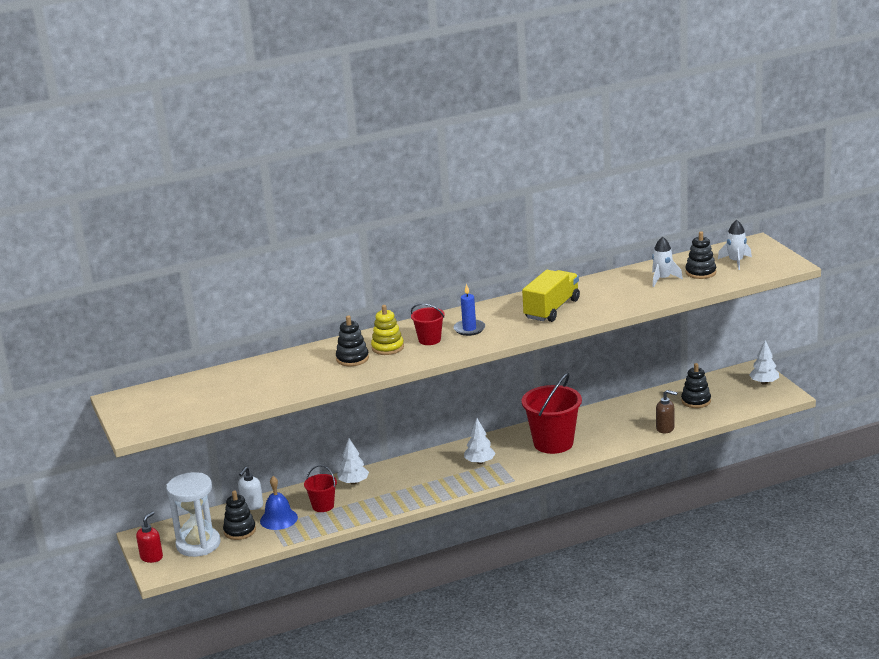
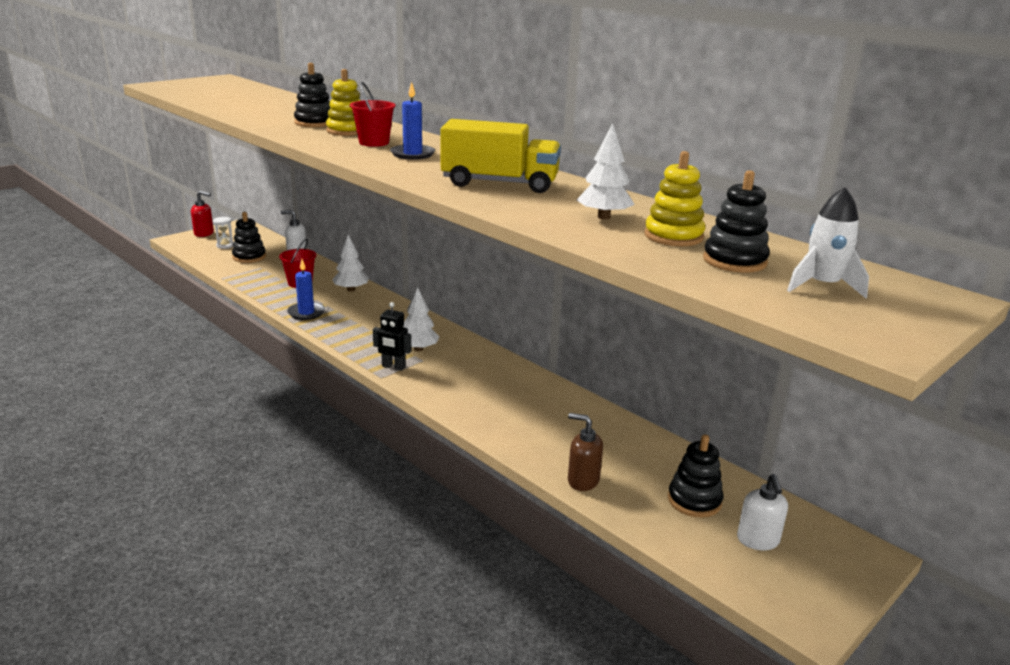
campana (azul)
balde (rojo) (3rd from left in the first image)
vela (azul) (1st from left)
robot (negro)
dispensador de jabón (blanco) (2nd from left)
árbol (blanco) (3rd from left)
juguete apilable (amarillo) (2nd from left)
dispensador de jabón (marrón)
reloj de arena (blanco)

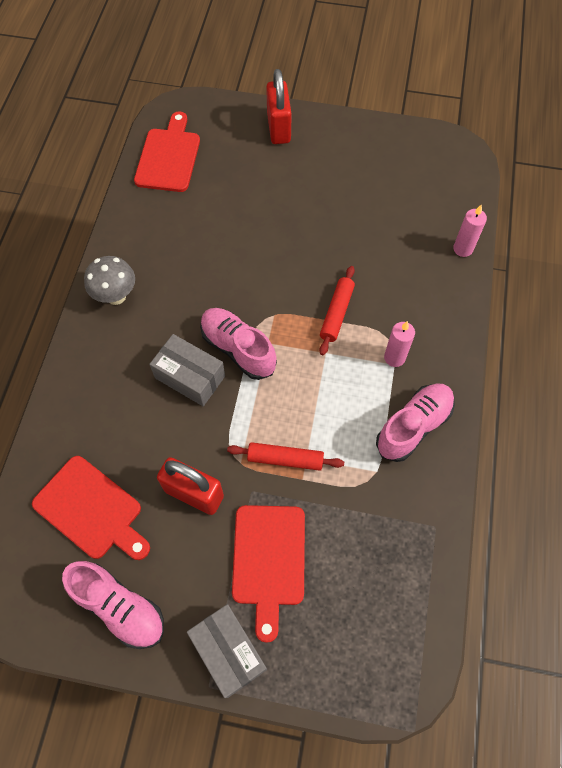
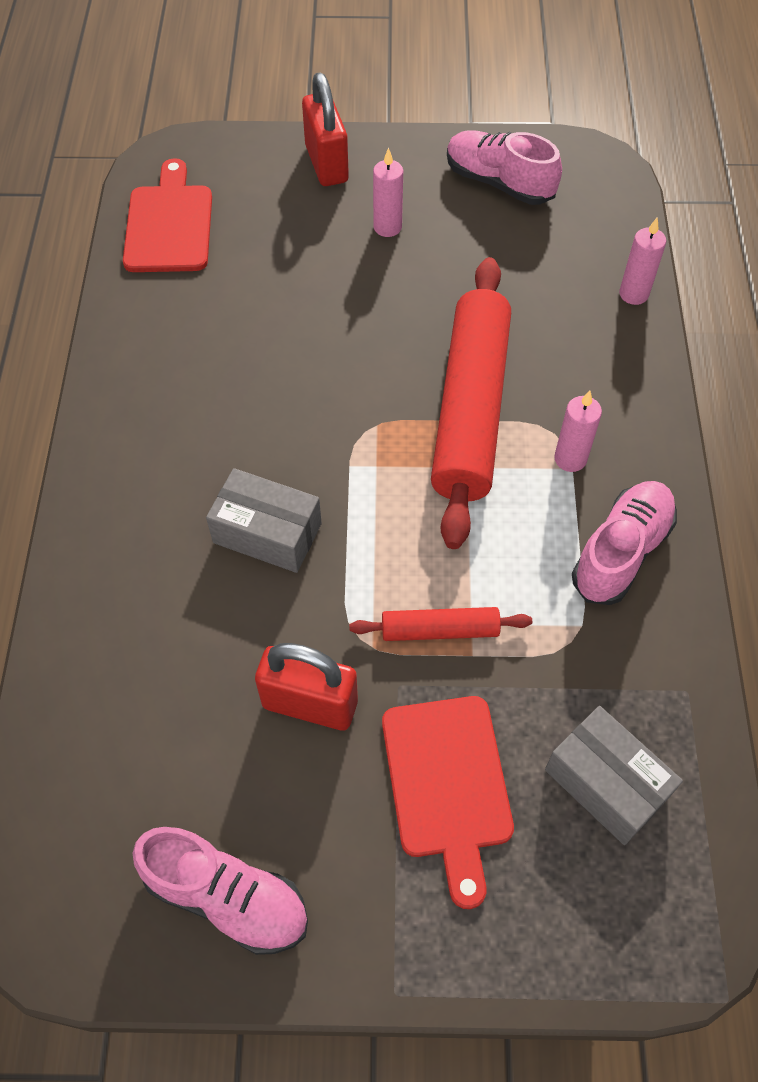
tabla de cortar (rojo) (1st from left in the first image)
seta (gris)
vela (rosa) (1st from left)
caja (gris) (2nd from left)
zapato (rosa) (2nd from left)
rodillo (rojo) (2nd from left)

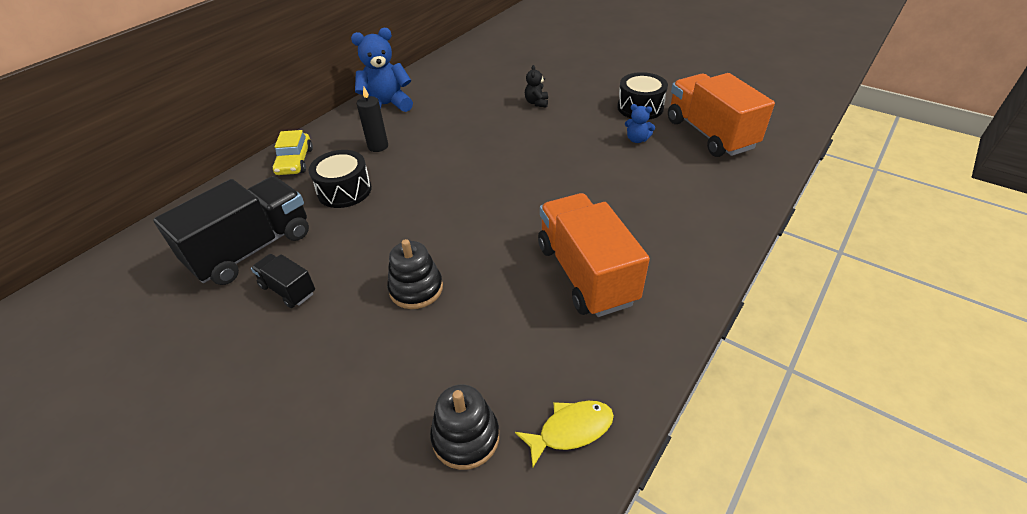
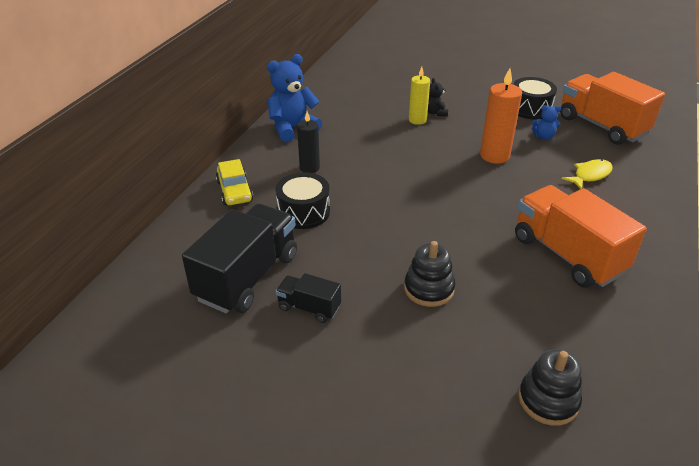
vela (amarillo)
vela (naranja)
pez (amarillo)

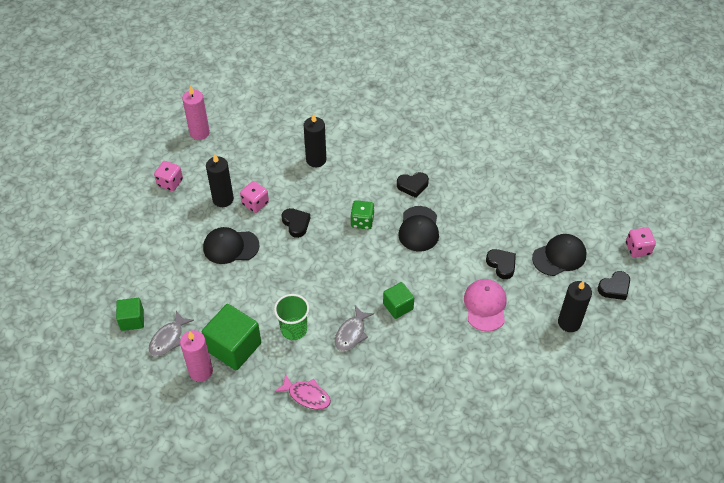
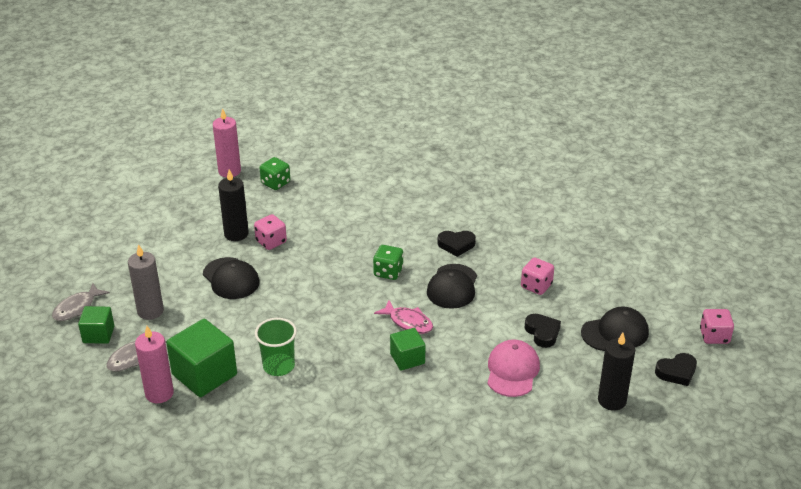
corazón (negro) (1st from left in the first image)
vela (negro) (2nd from left in the first image)
vela (gris)
dado (verde) (1st from left)
dado (rosa) (2nd from left)
pez (rosa)
pez (gris) (1st from left)
gorra (negro) (1st from left)

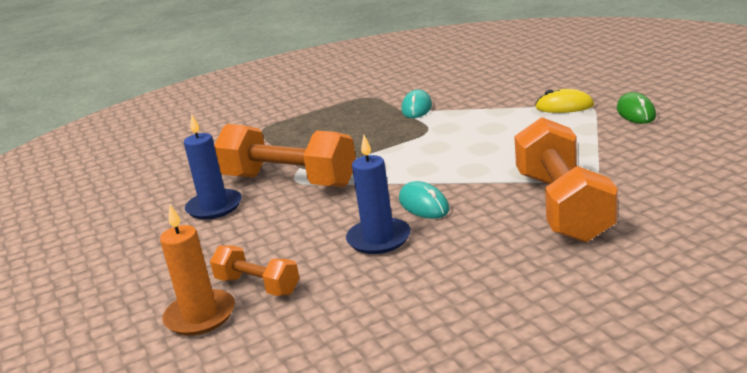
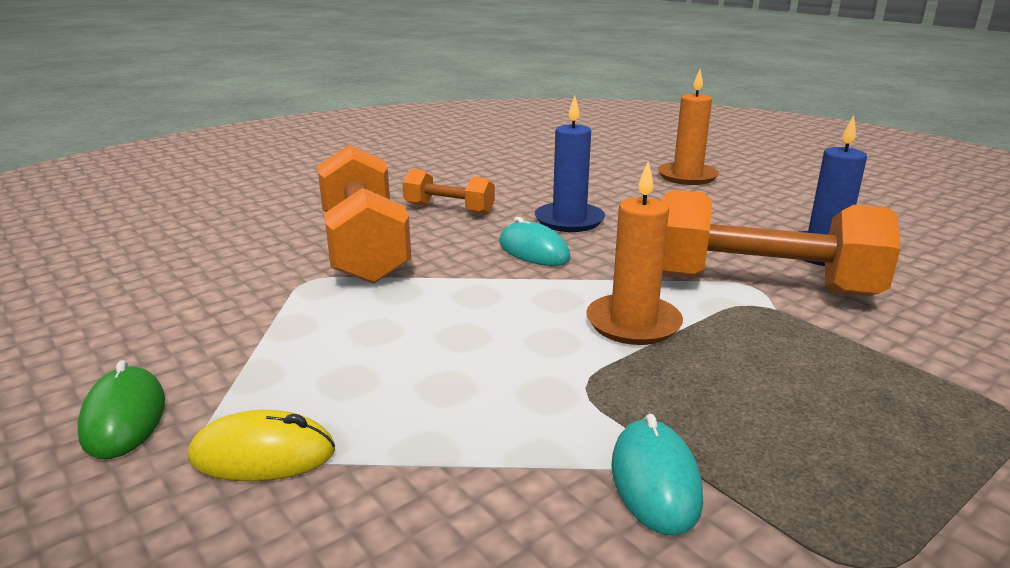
vela (naranja) (1st from left)
mancuerna (naranja) (2nd from left)

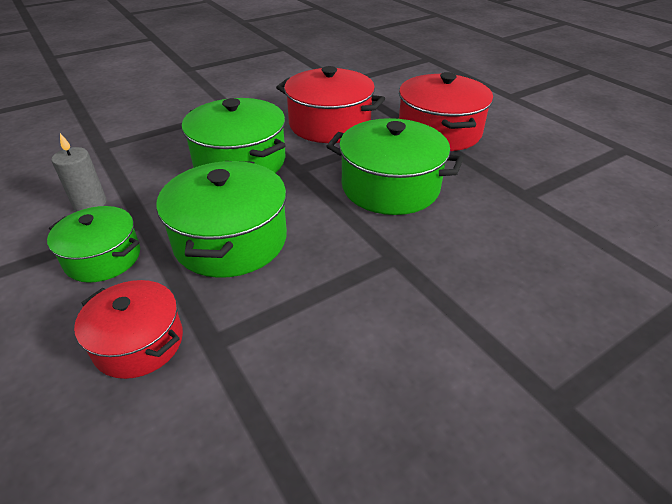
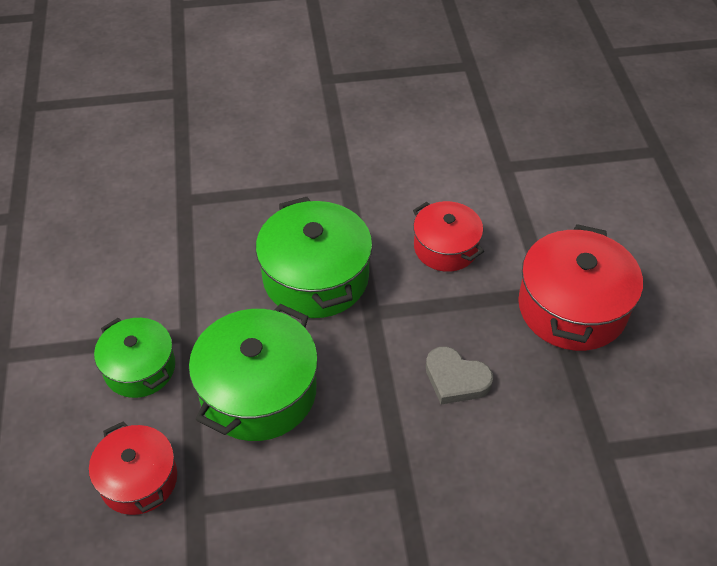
vela (gris)
corazón (gris)
olla (rojo) (2nd from left)

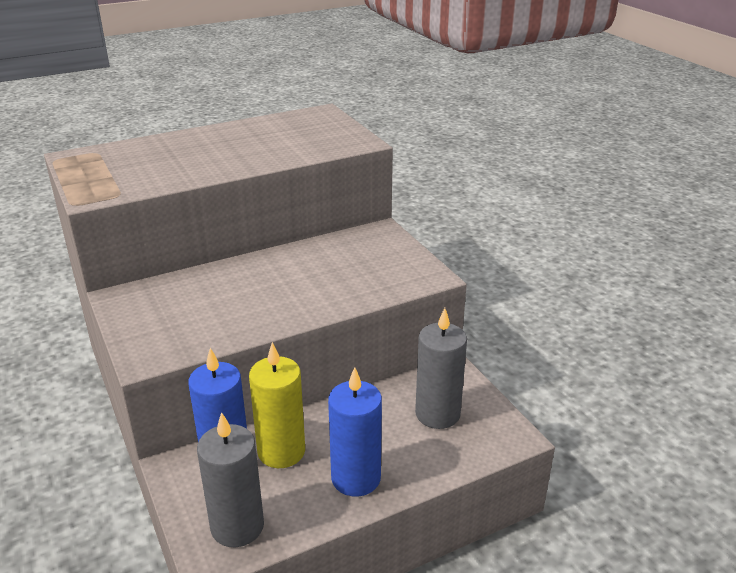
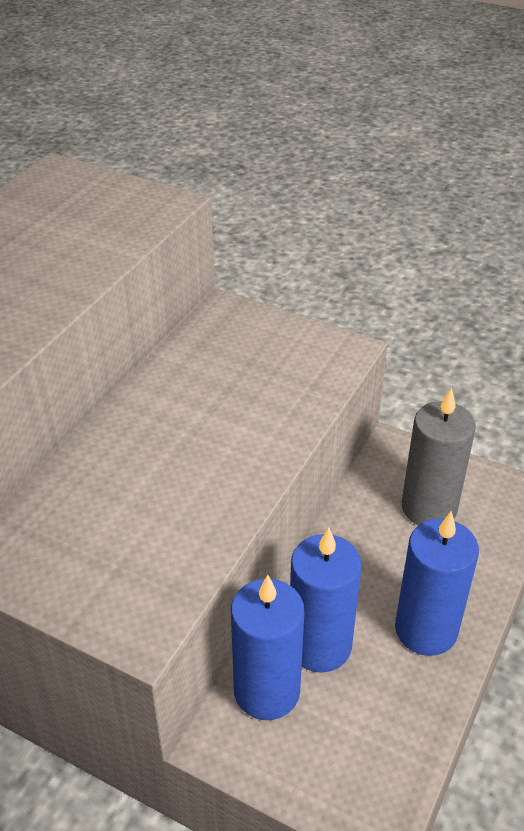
vela (gris) (1st from left in the first image)
vela (azul) (2nd from left)

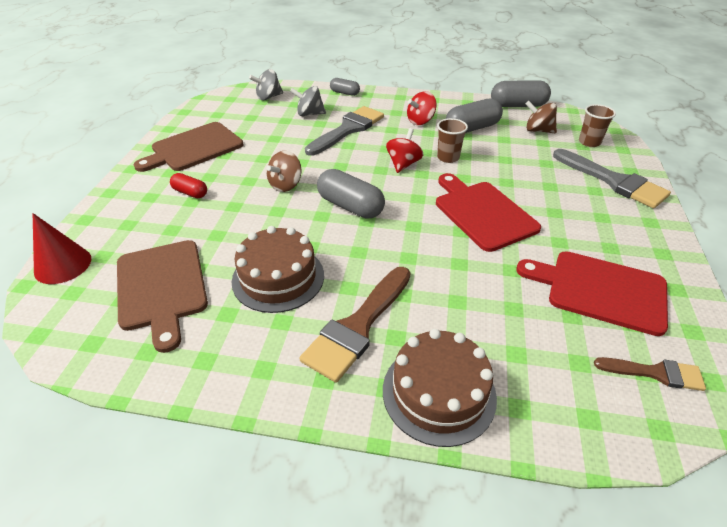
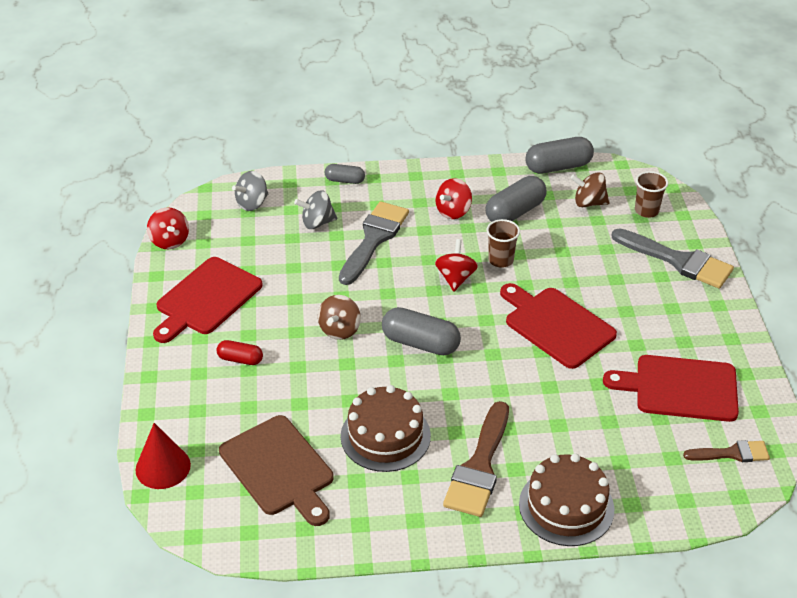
peonza (rojo) (1st from left)
tabla de cortar (rojo) (1st from left)

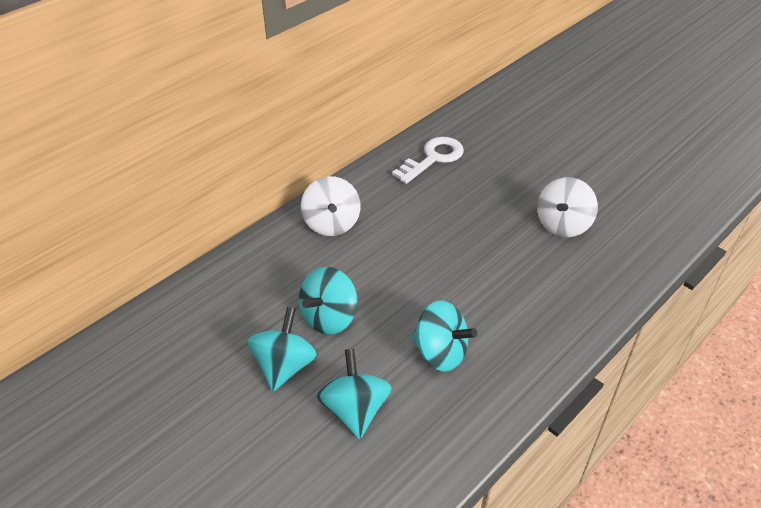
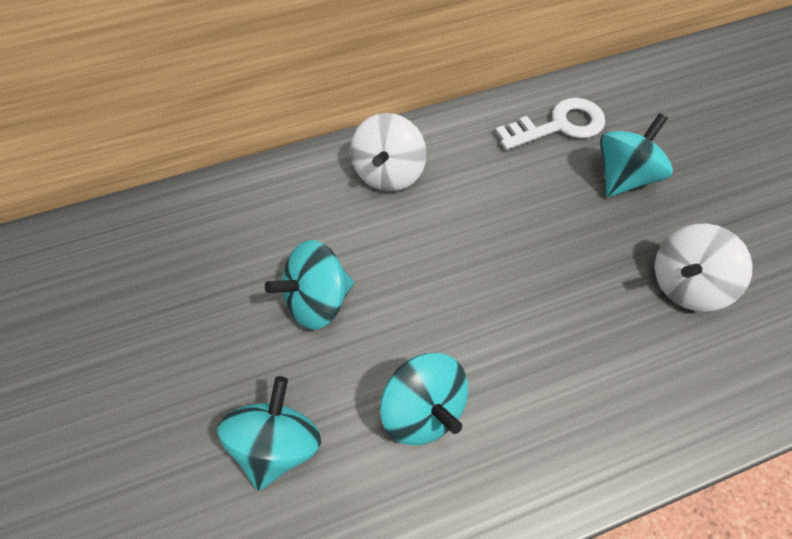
peonza (turquesa) (4th from left)

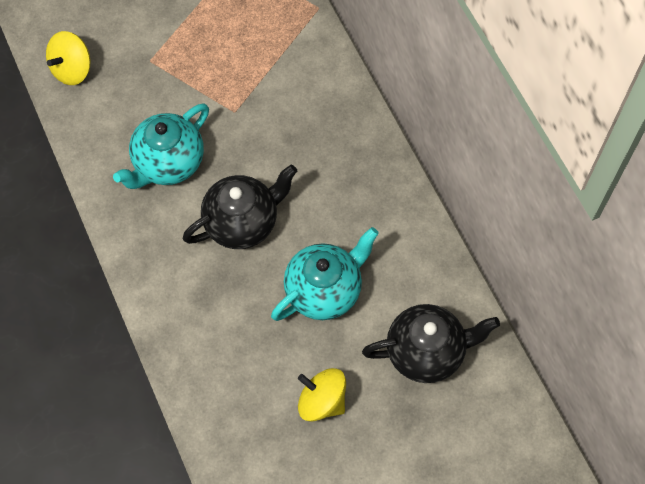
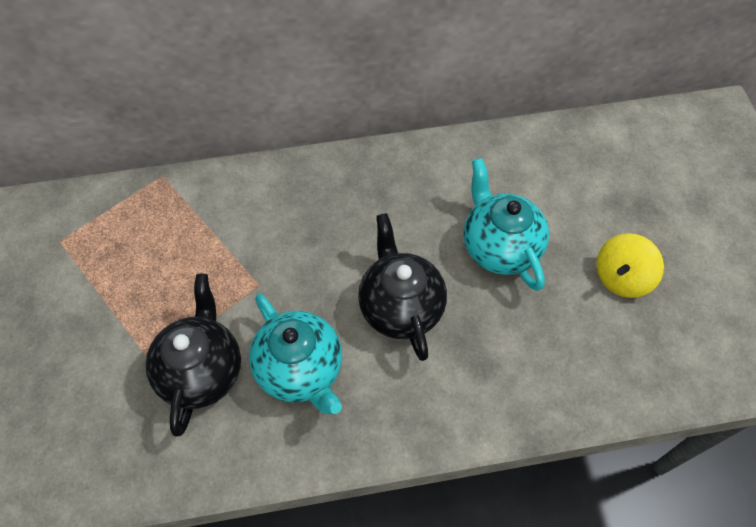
peonza (amarillo) (1st from left in the first image)
tetera (negro) (1st from left)

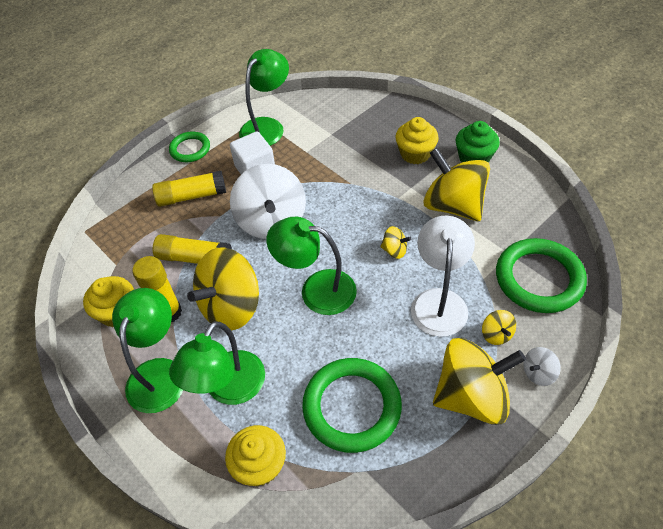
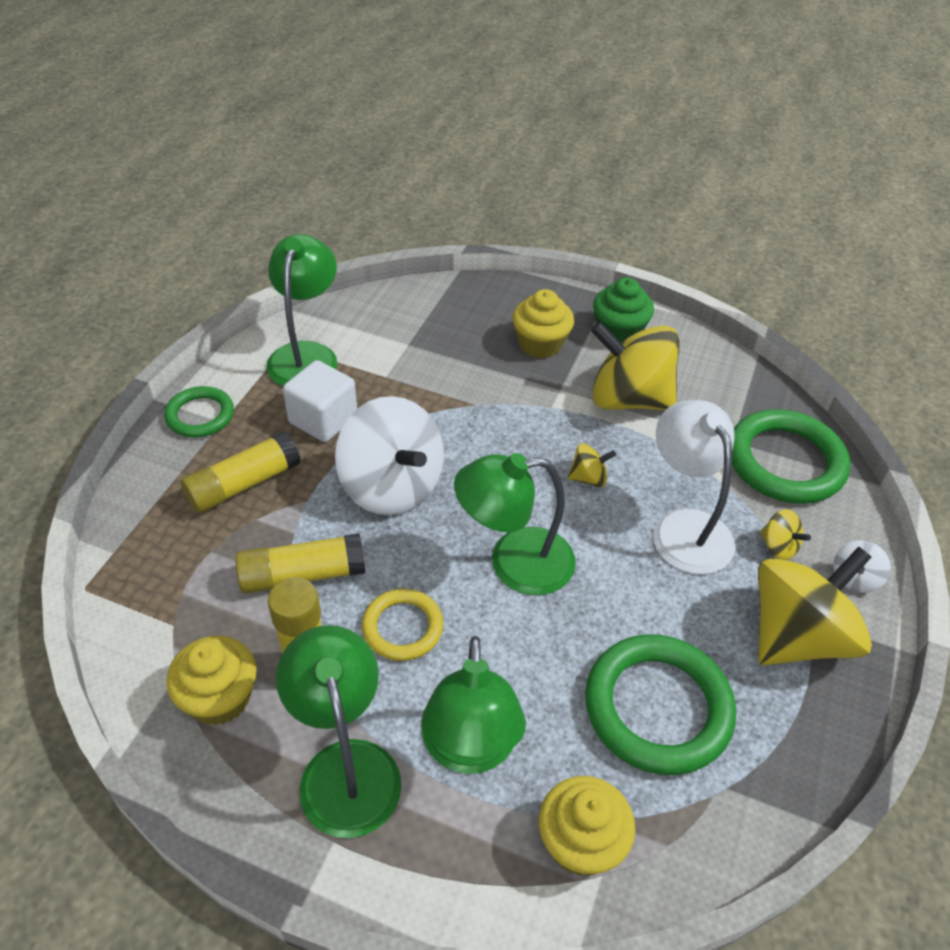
anillo (amarillo)

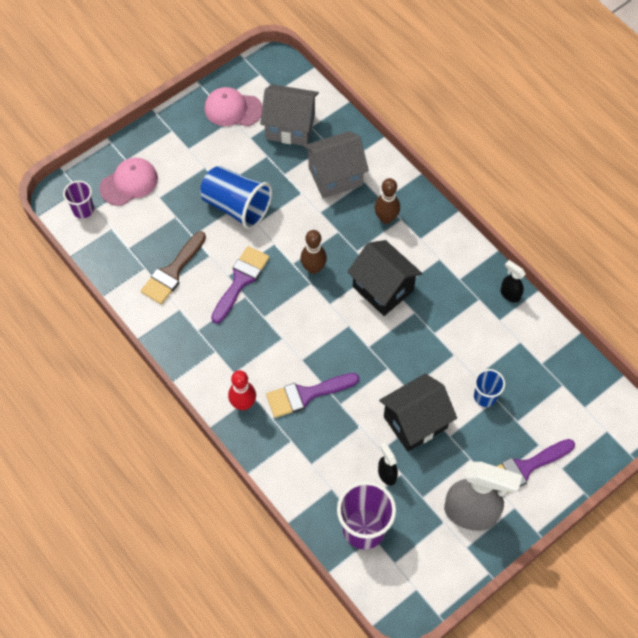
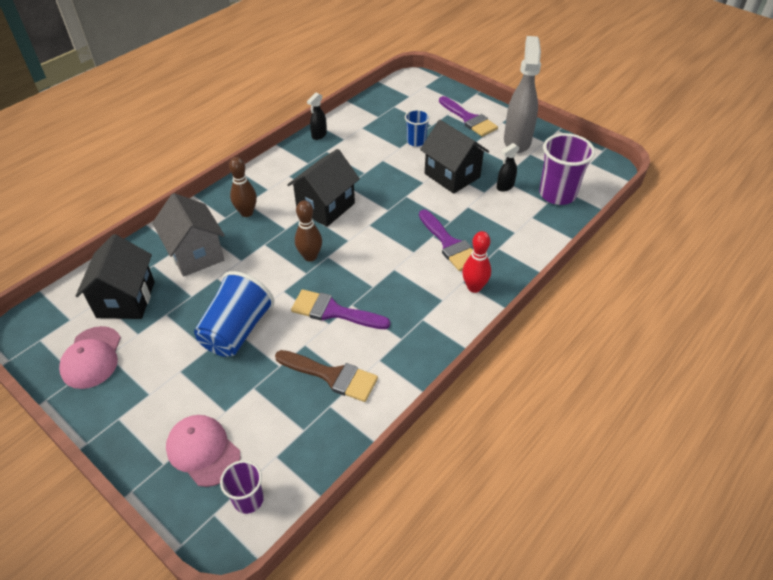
casa (negro) (1st from left)

